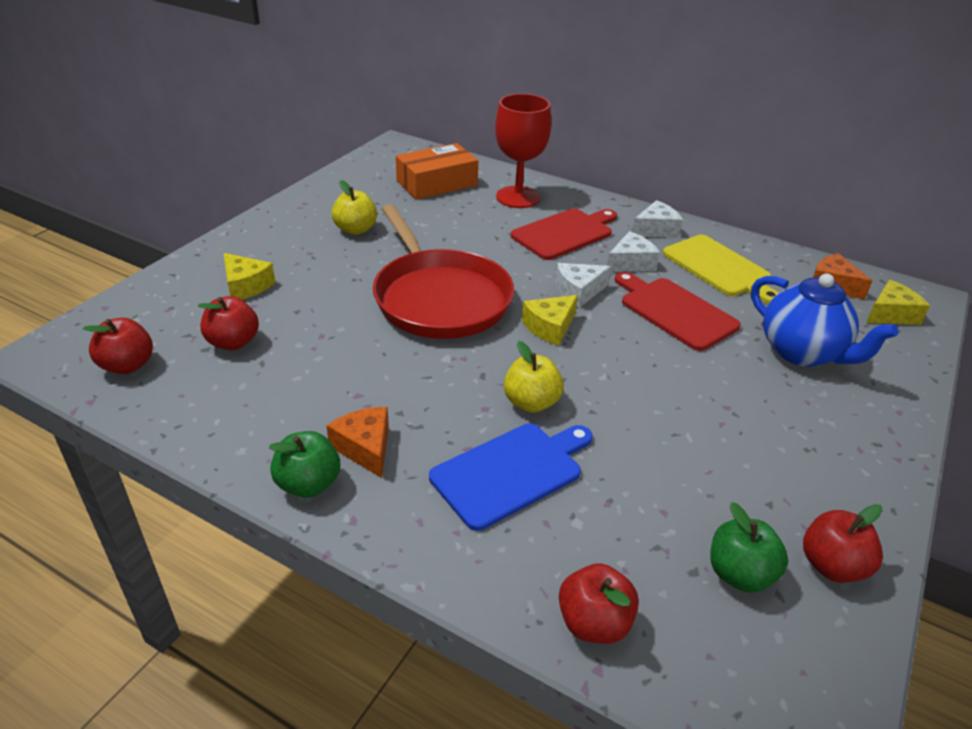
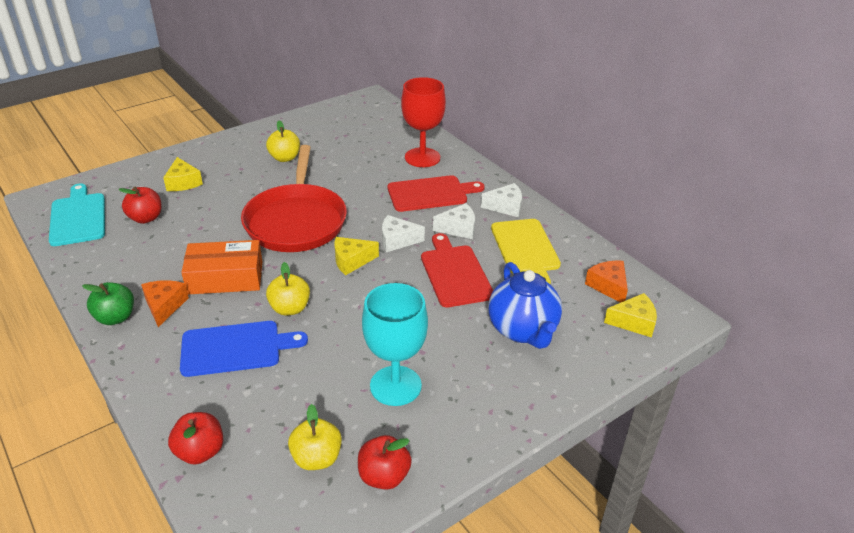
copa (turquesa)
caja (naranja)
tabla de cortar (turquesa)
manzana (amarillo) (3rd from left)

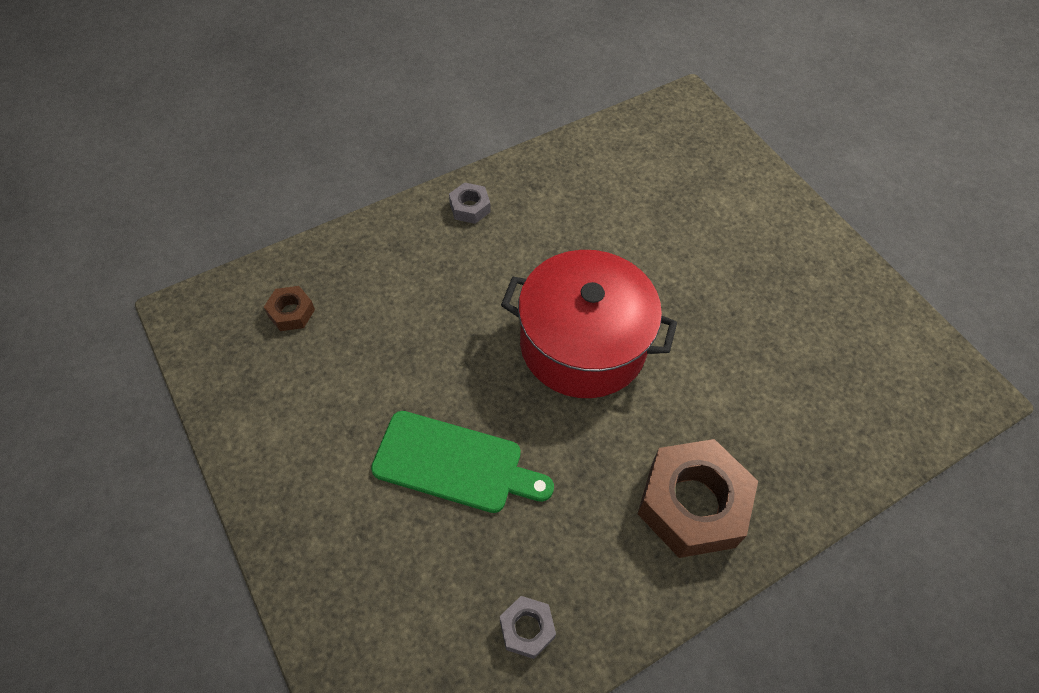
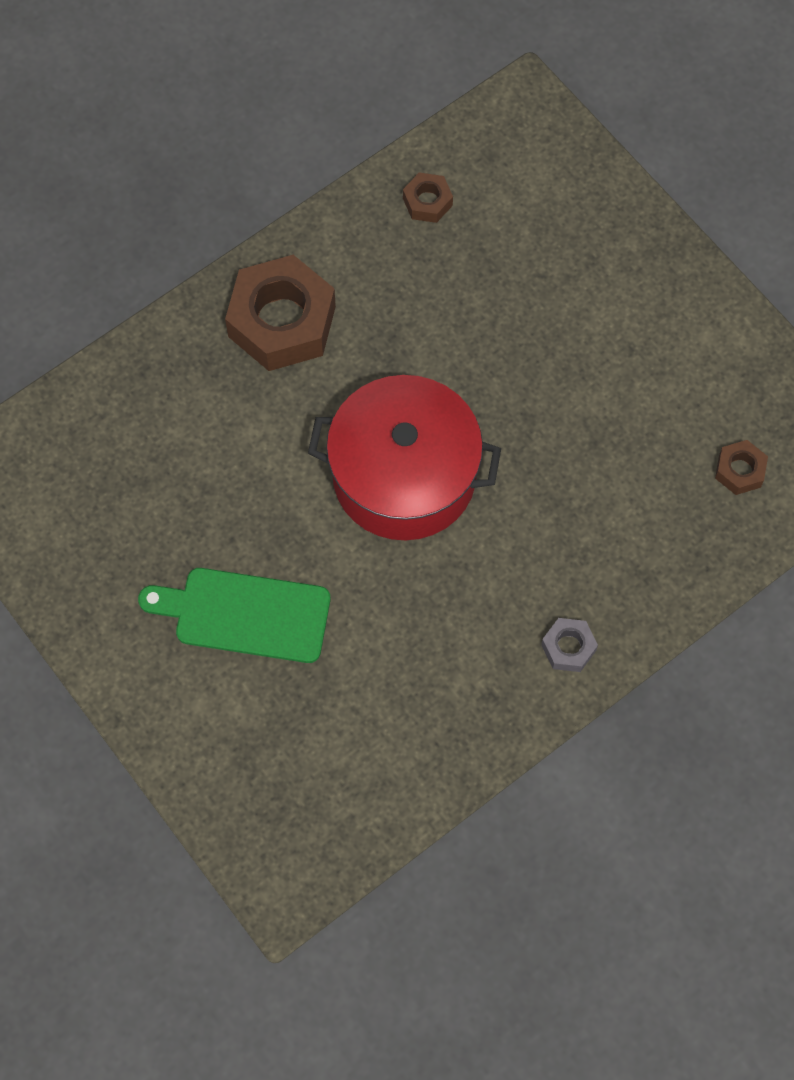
tabla de cortar (verde)
tuerca (marrón) (2nd from left)

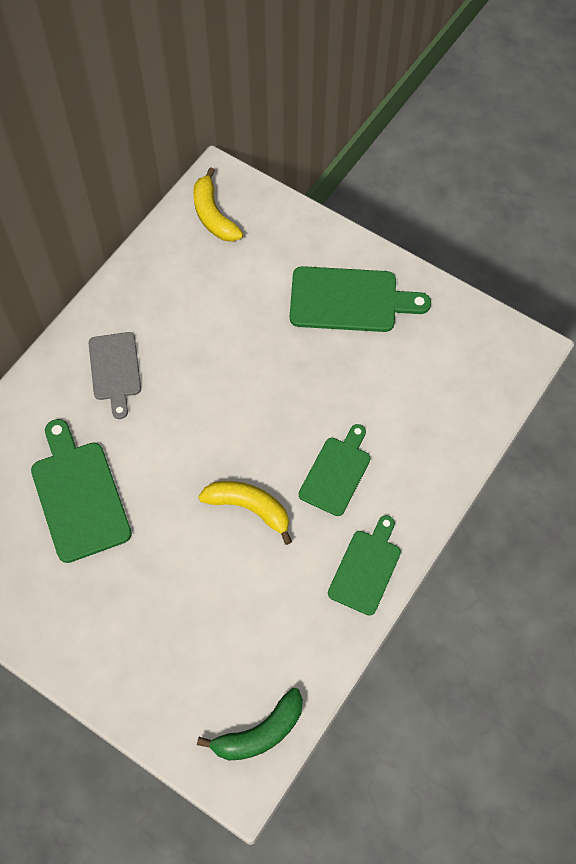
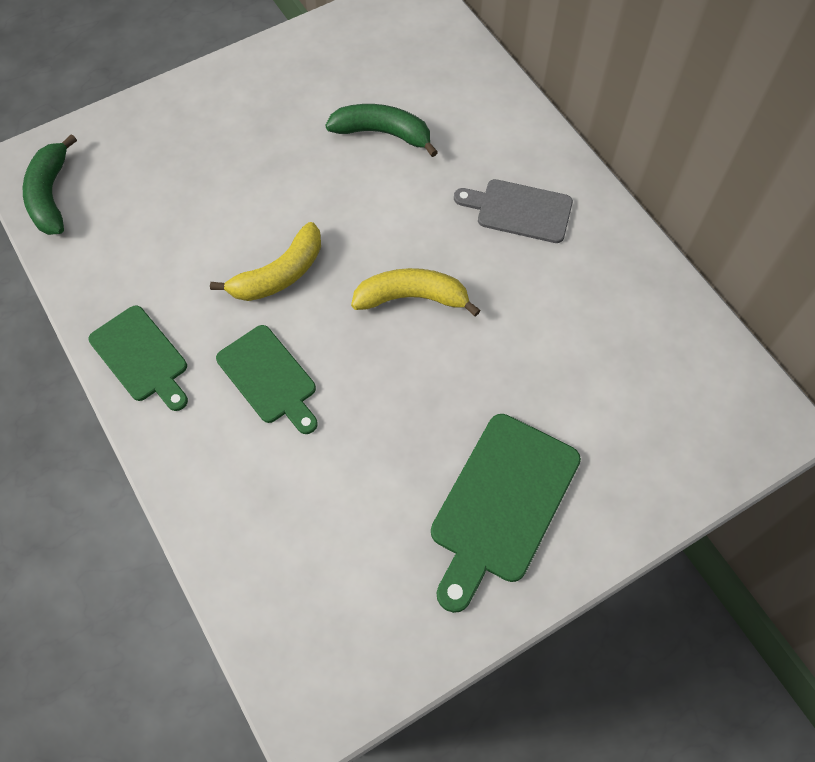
plátano (amarillo) (2nd from left)
plátano (verde) (2nd from left)

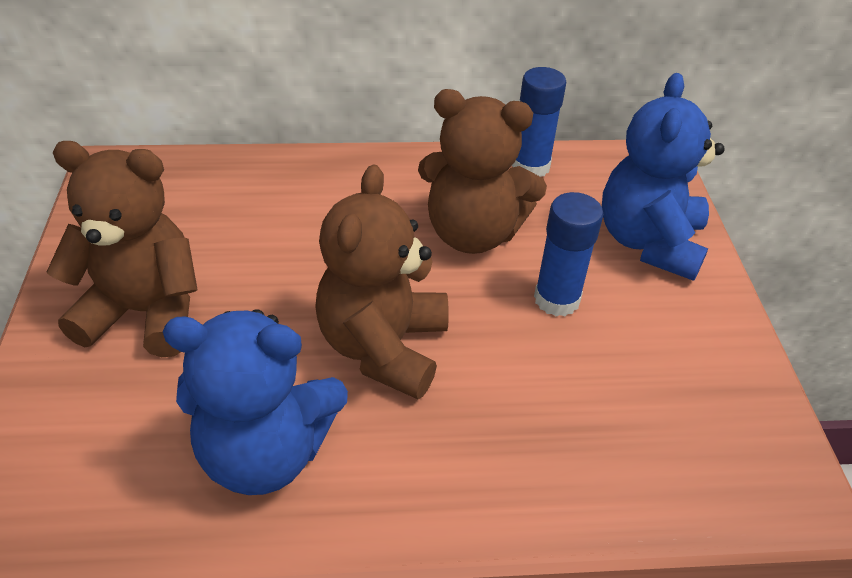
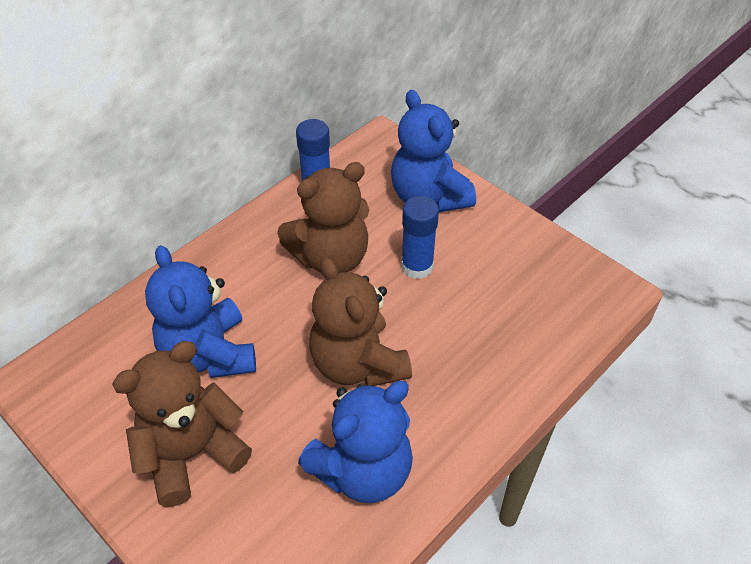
osito (azul) (1st from left)

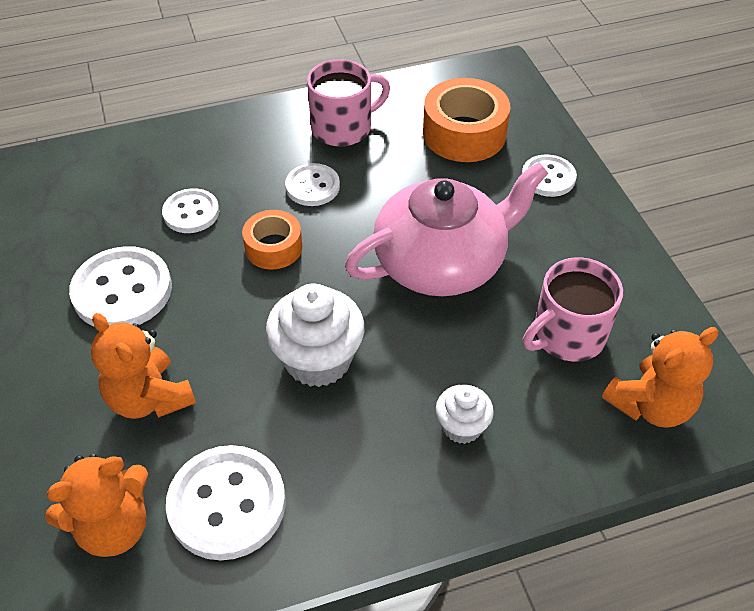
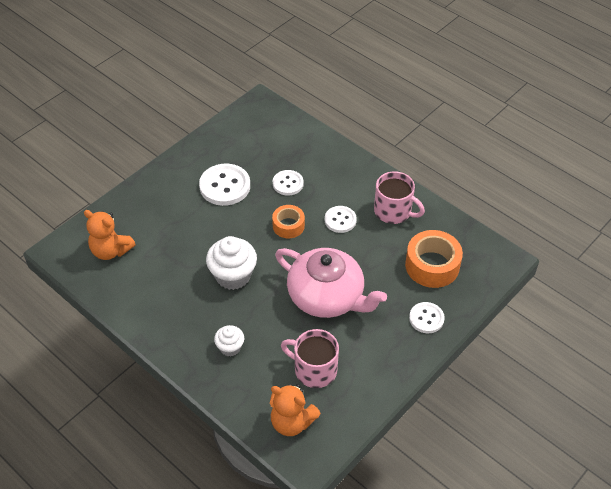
osito (naranja) (2nd from left in the first image)
botón (blanco) (3rd from left in the first image)

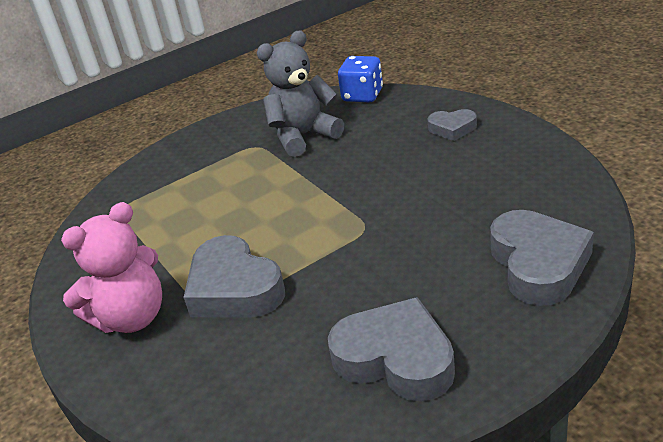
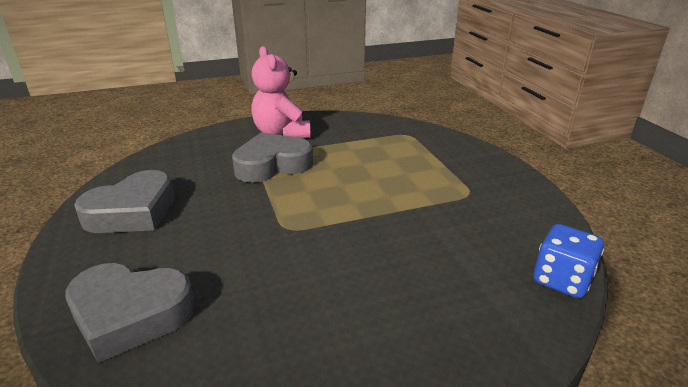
osito (gris)
corazón (gris) (3rd from left in the first image)

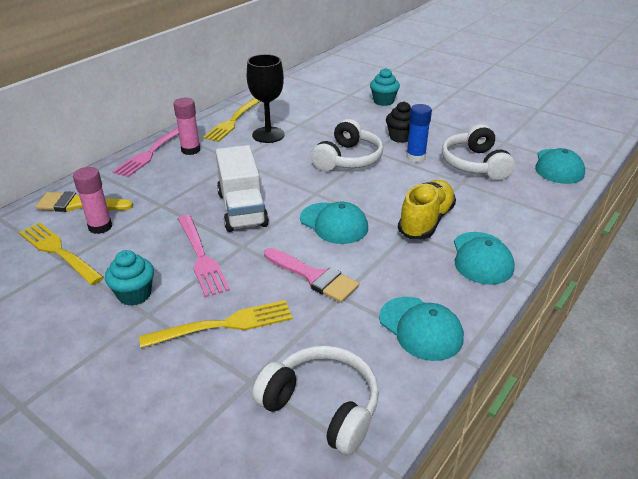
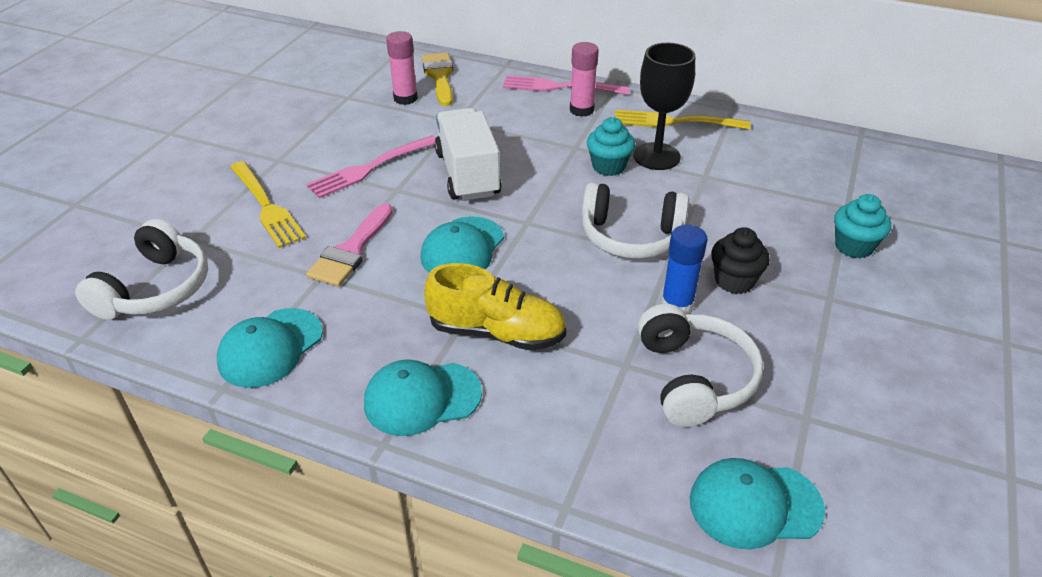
tenedor (amarillo) (1st from left in the first image)
magdalena (turquesa) (1st from left)
camión (blanco)
auriculares (blanco) (3rd from left)

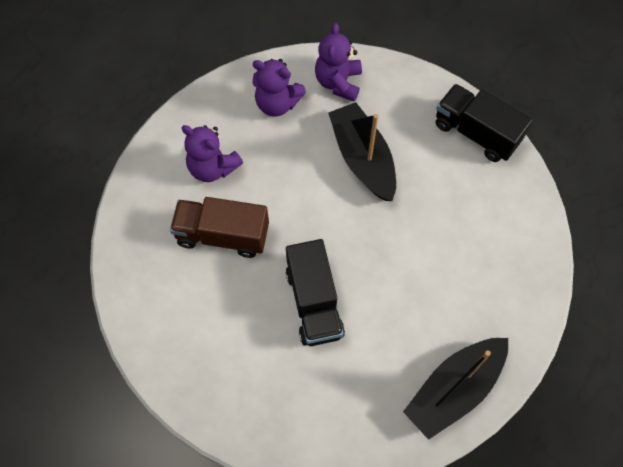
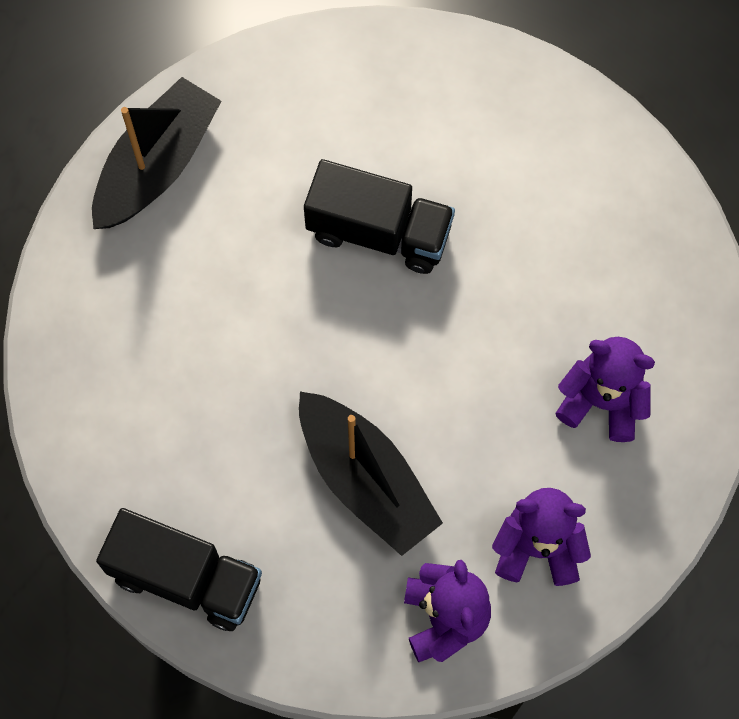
camión (marrón)
camión (negro) (2nd from left)

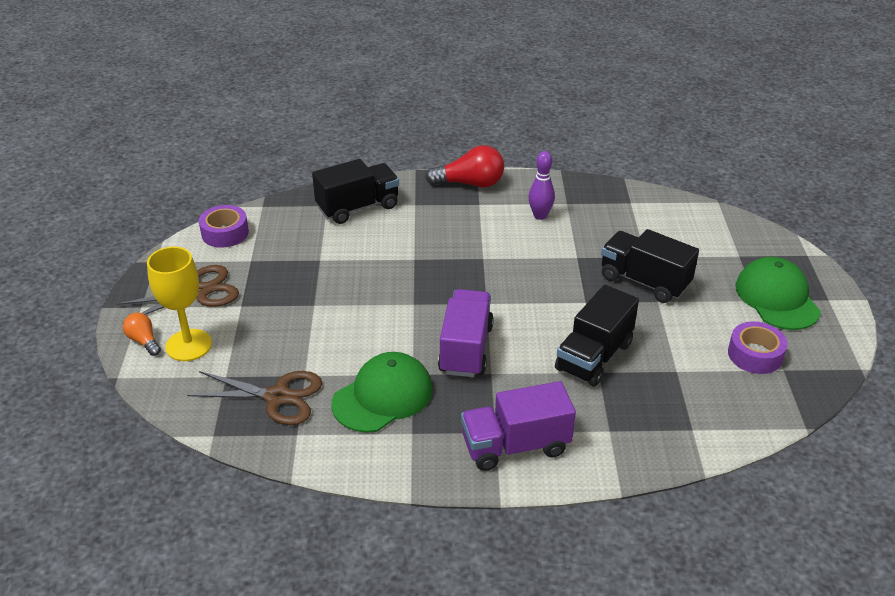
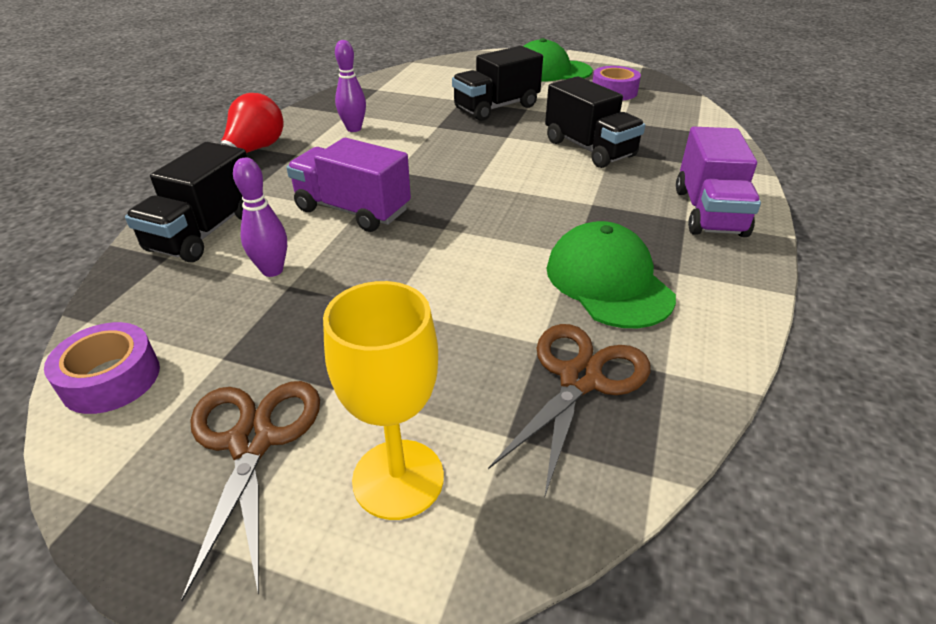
bombilla (naranja)
bolo (morado) (1st from left)
camión (morado) (1st from left)
camión (negro) (1st from left)

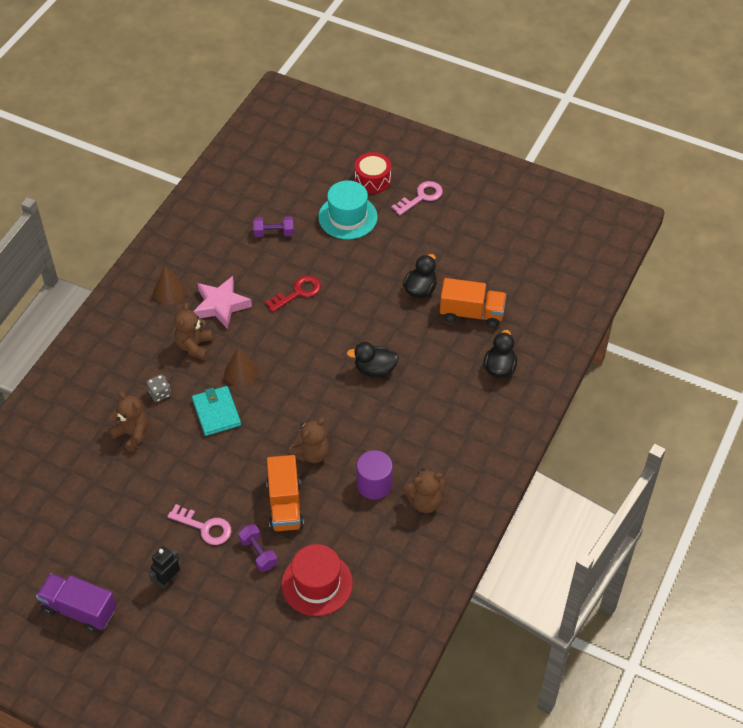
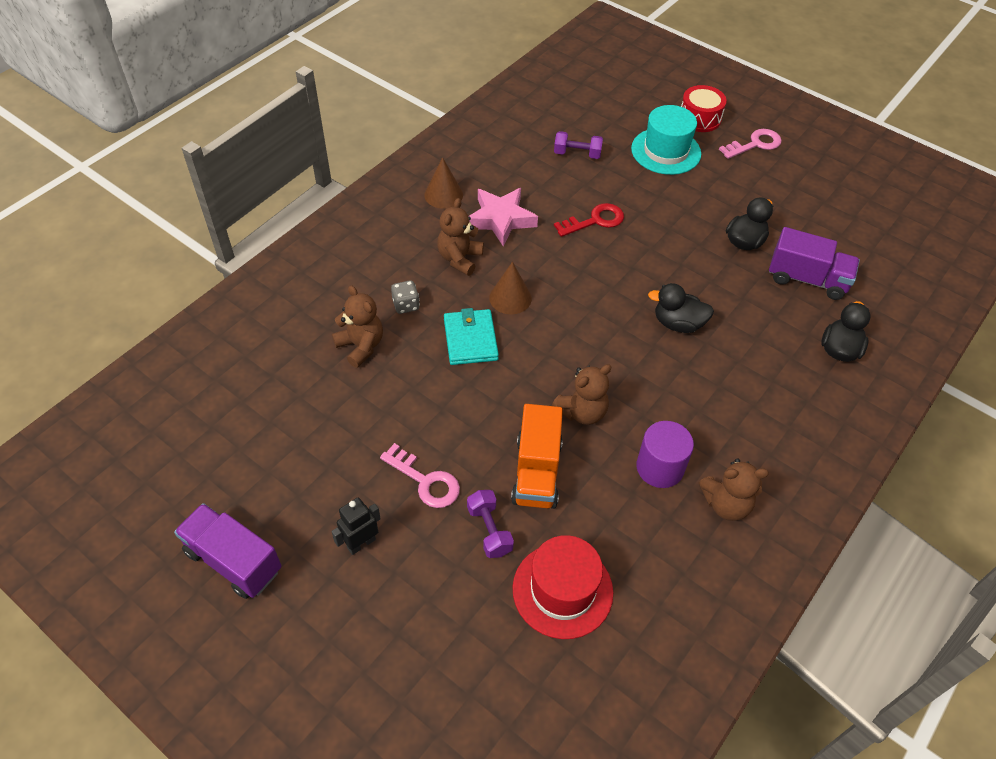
camión (morado) (2nd from left)

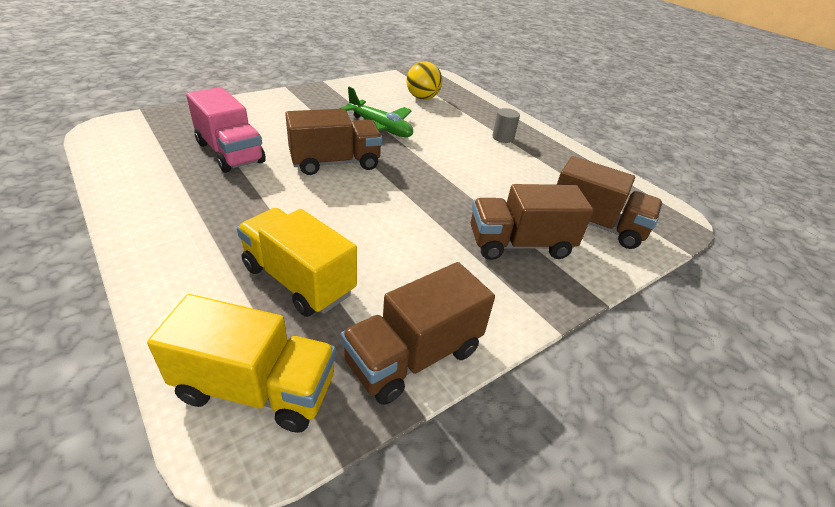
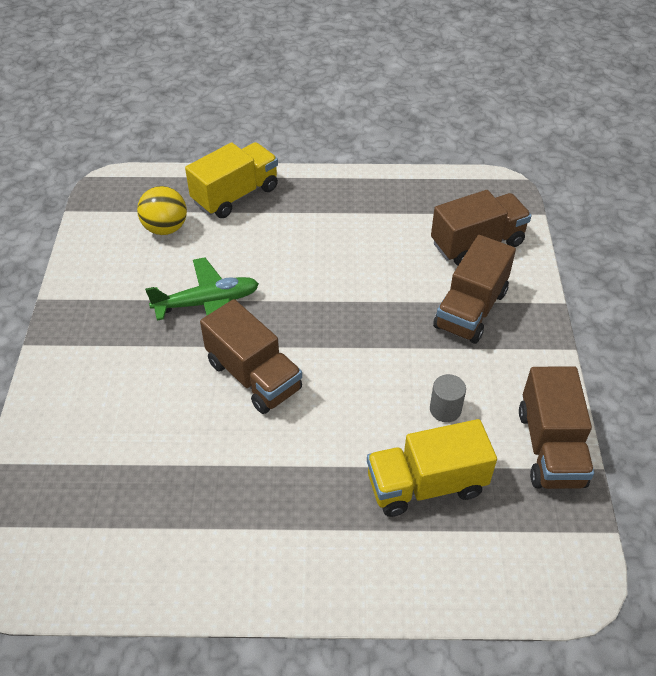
camión (rosa)
camión (amarillo) (1st from left)
cilindro (gris)
camión (marrón) (1st from left)

